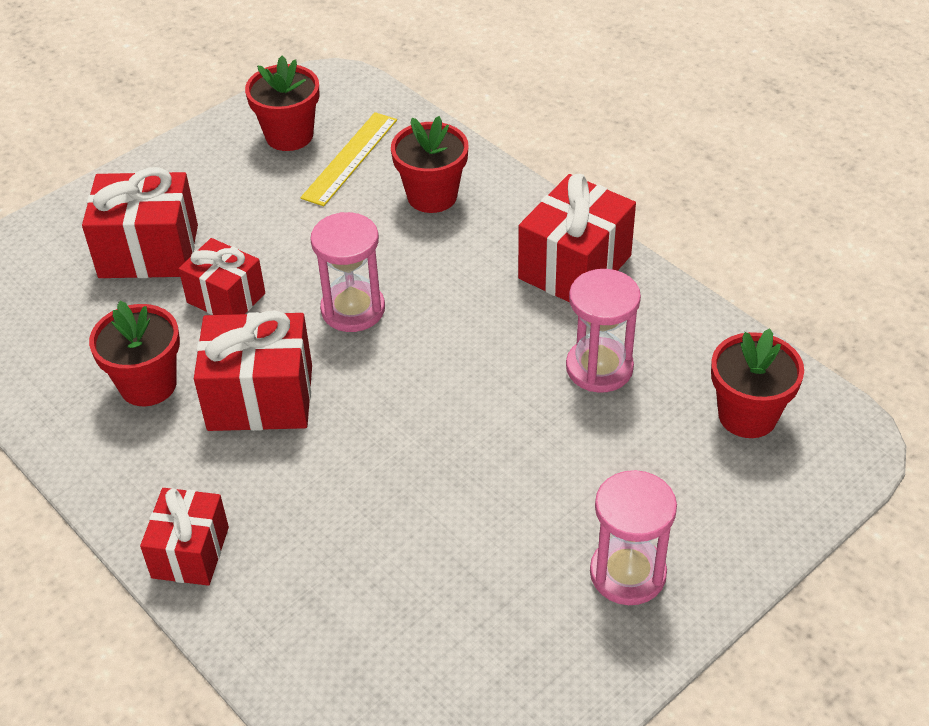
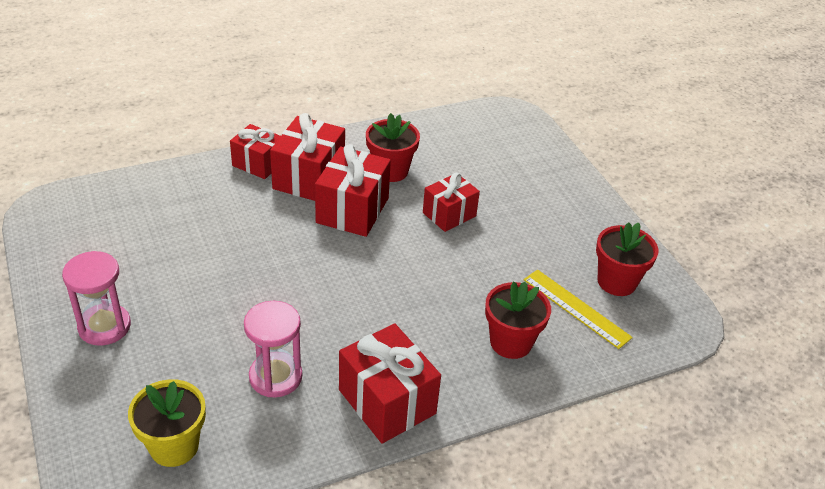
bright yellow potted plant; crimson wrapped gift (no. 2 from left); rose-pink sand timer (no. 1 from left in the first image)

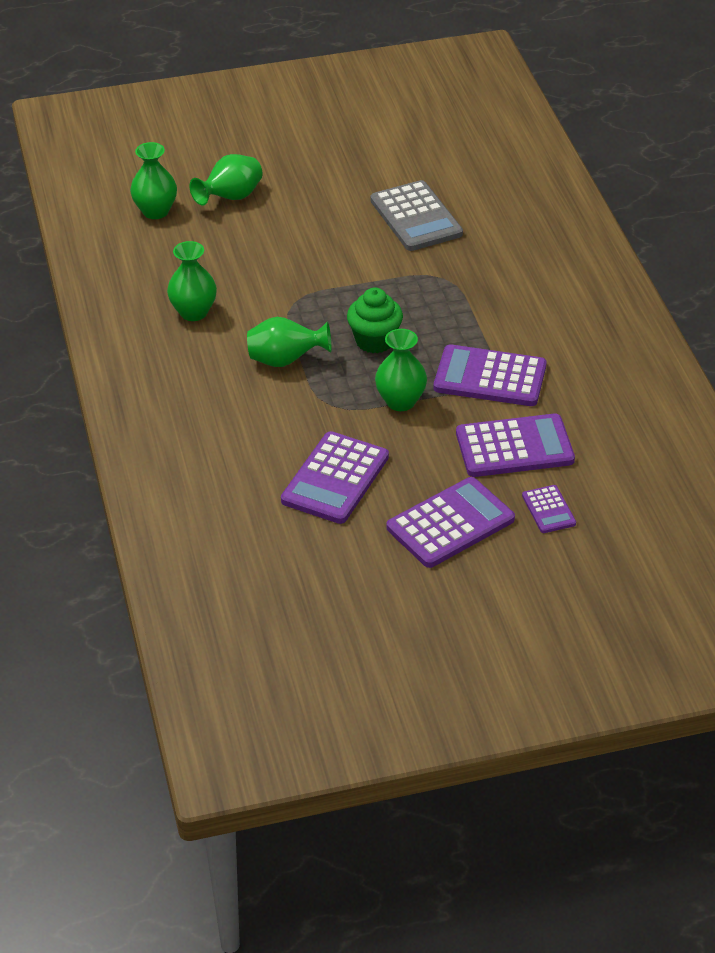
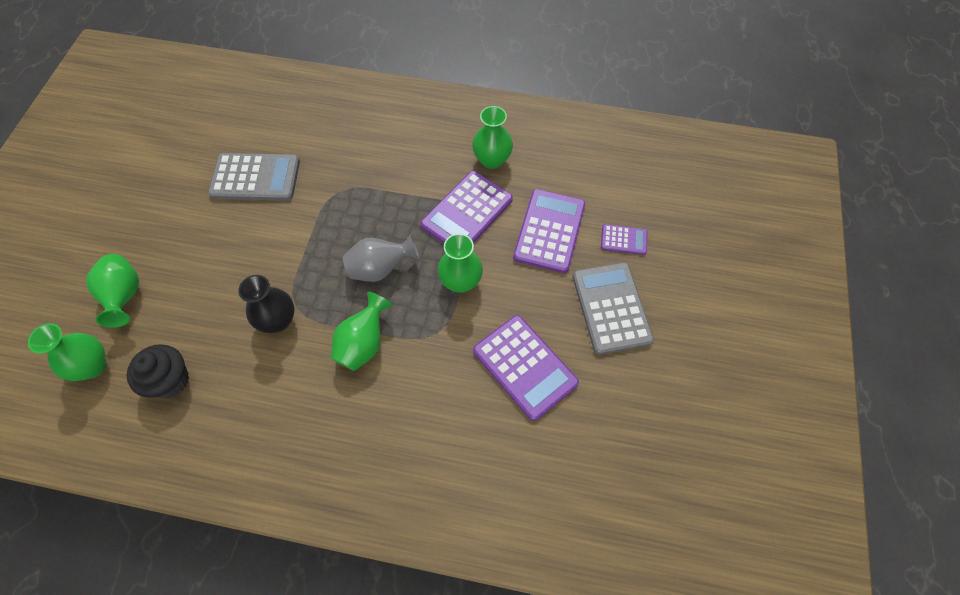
black muffin; black tall vase; grey tall vase; emerald tall vase (no. 5 from left); grey adding machine (no. 2 from left)

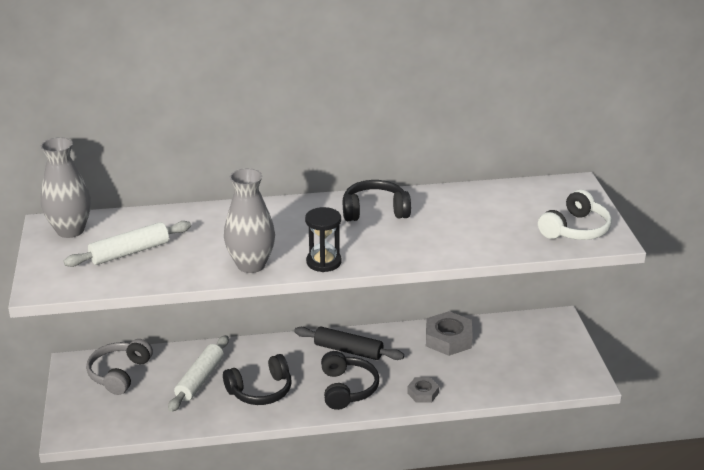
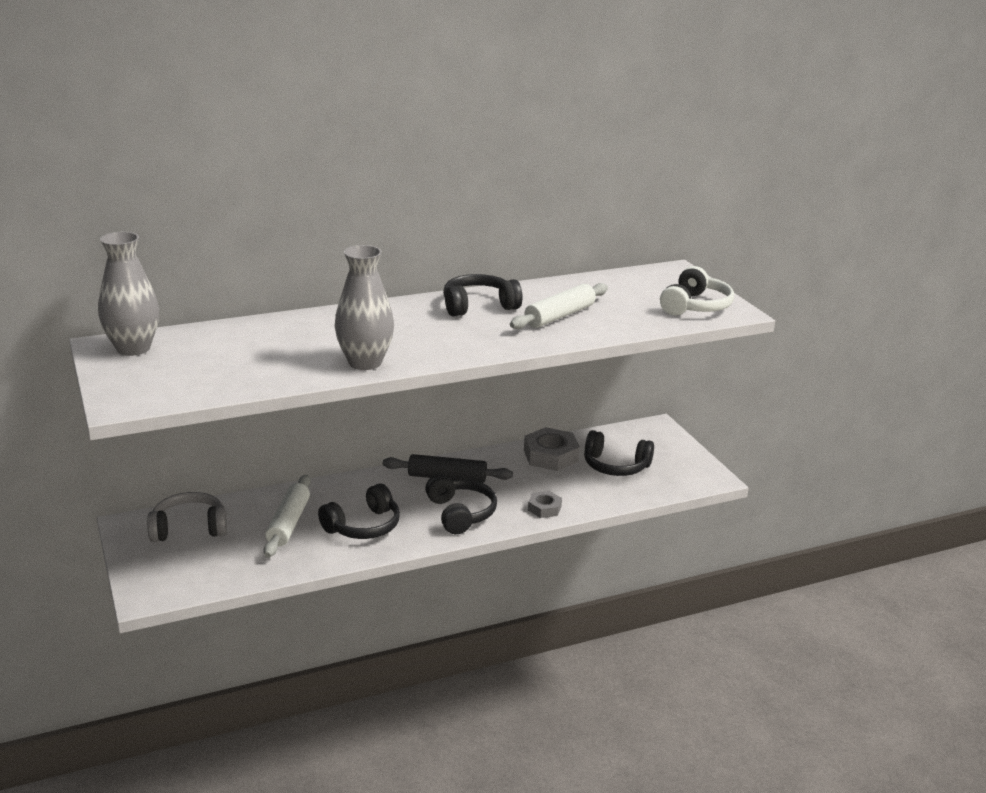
grey over-ear headphones; white rolling pin (no. 2 from left); black over-ear headphones (no. 4 from left); black sand timer

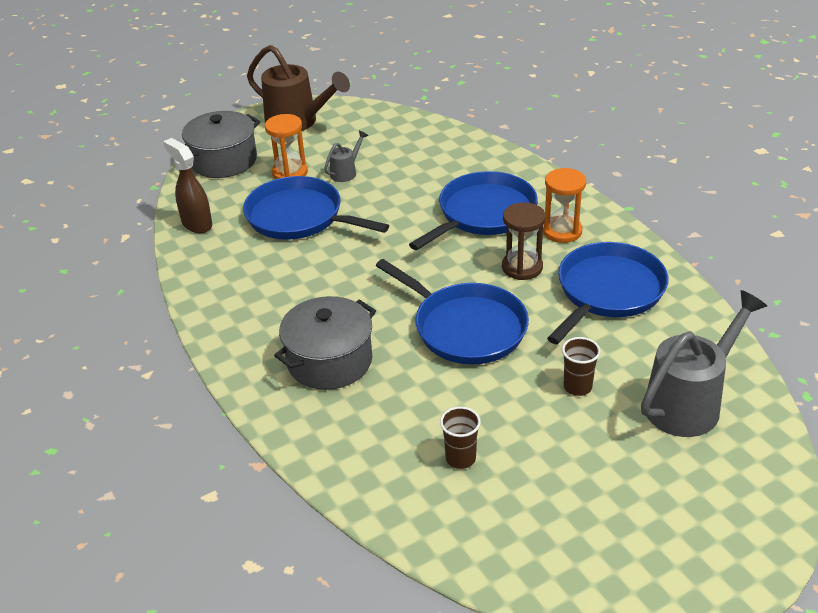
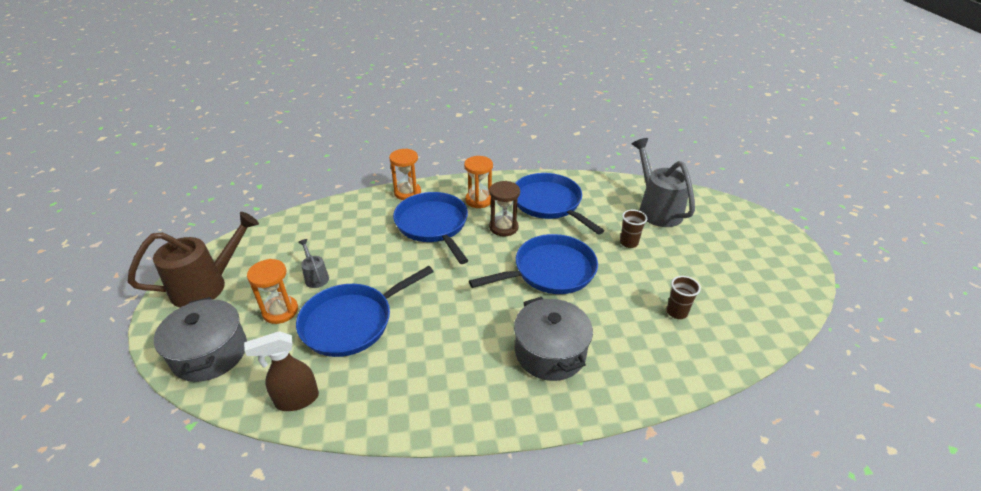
orange sand timer (no. 2 from left)

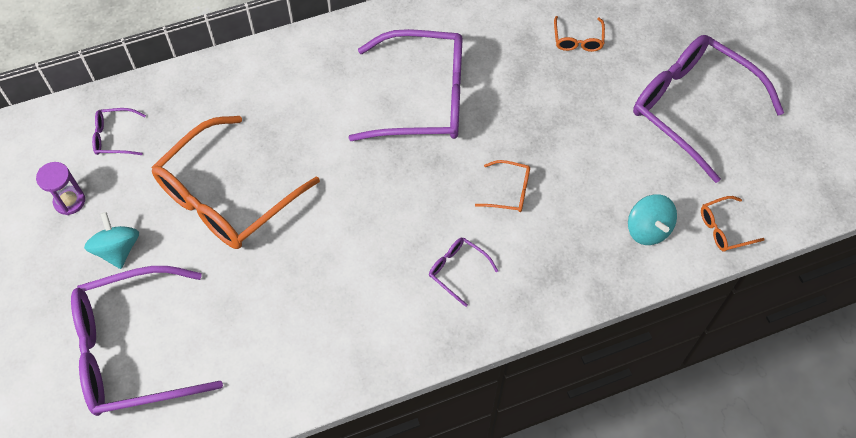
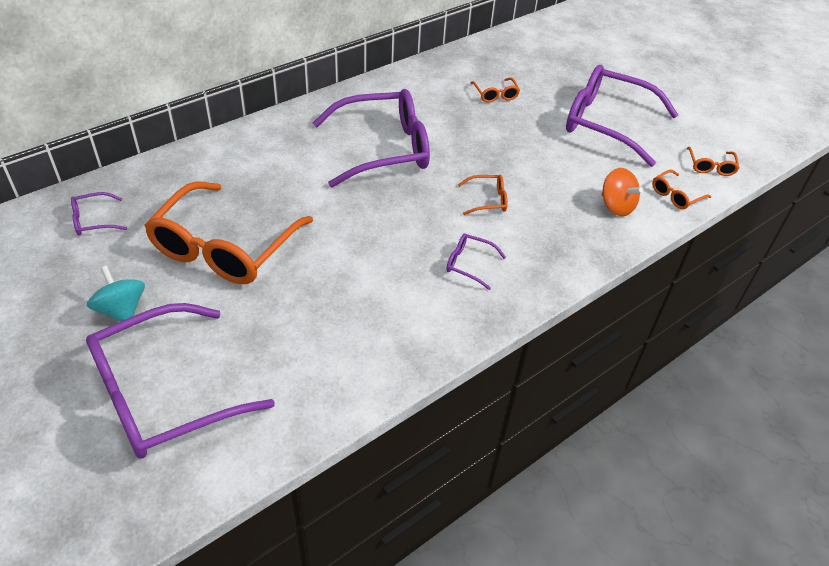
orange spinning top; orange glasses (no. 5 from left); purple sand timer

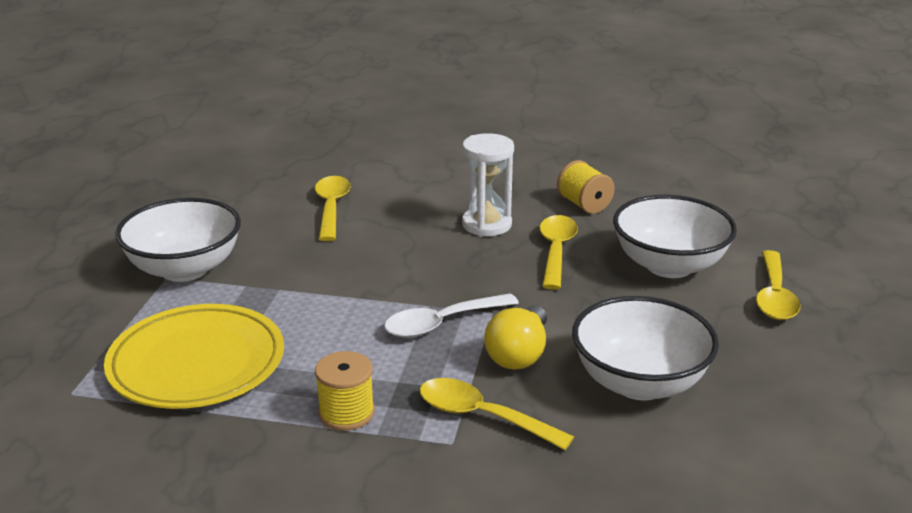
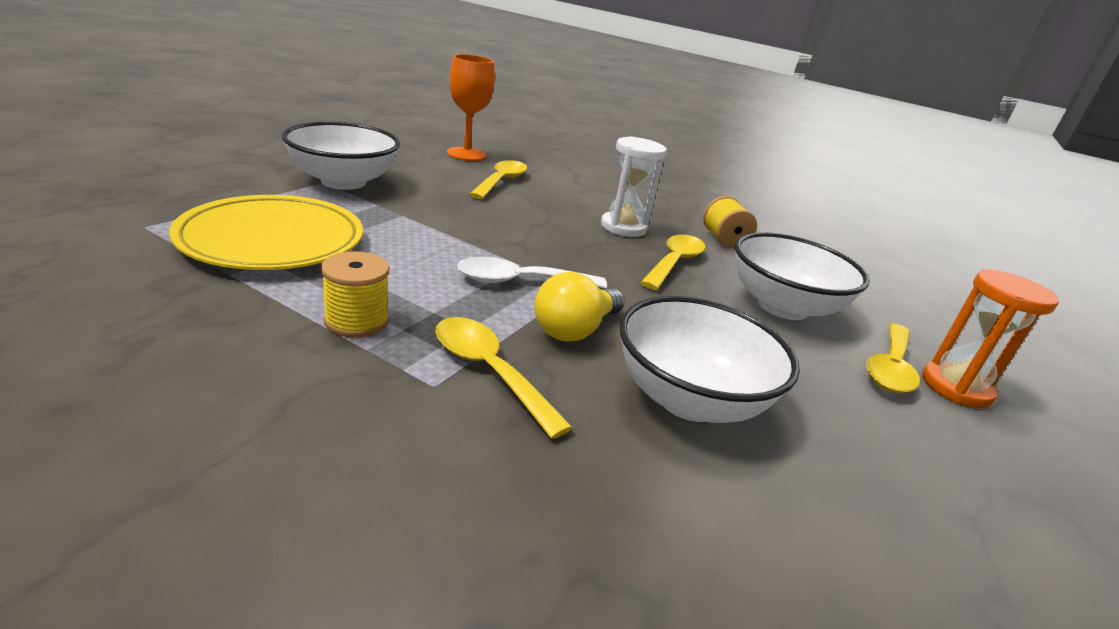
orange wine glass; orange sand timer

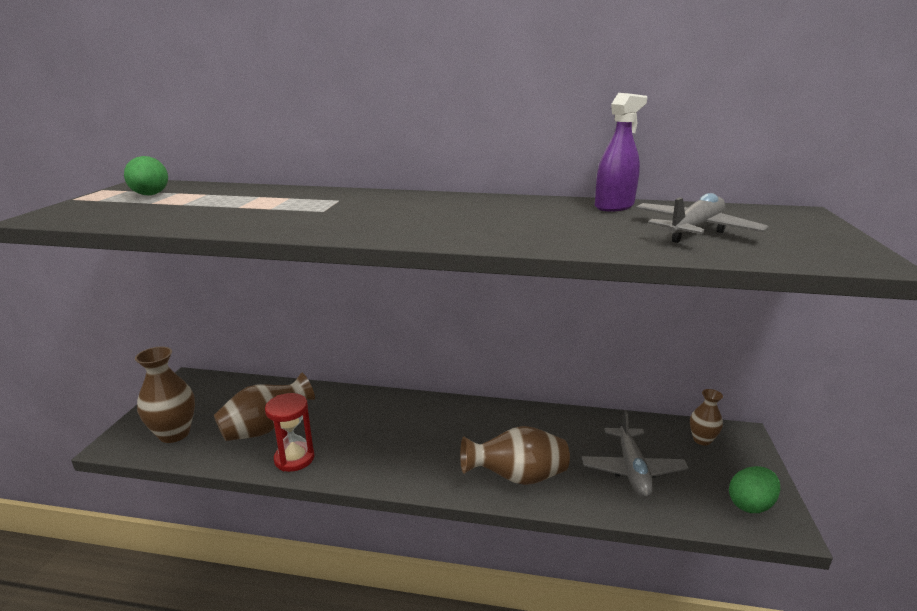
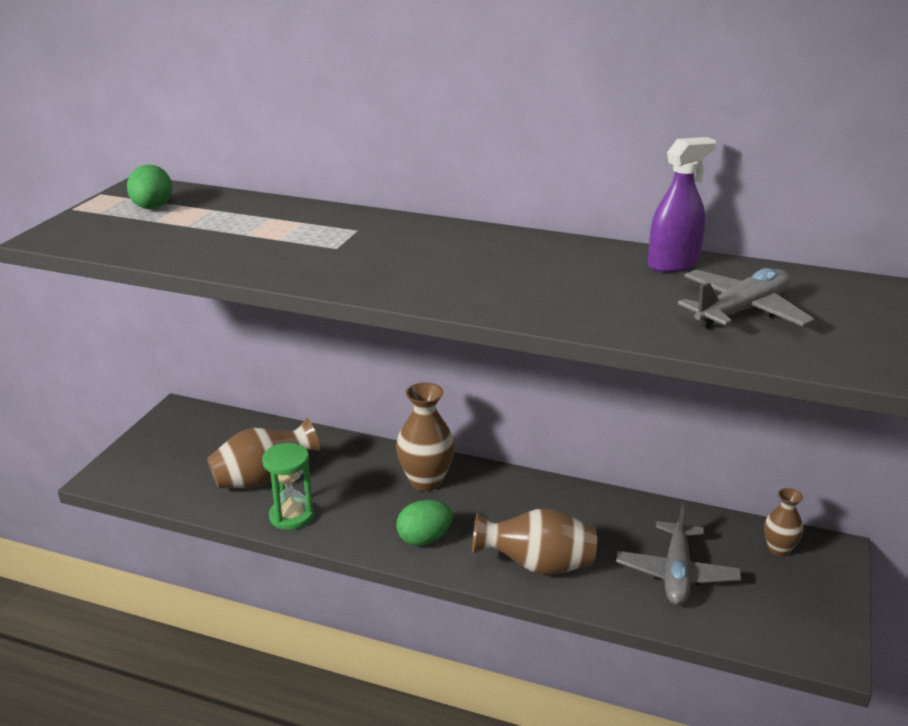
emerald sand timer; brown tall vase (no. 2 from left); emerald egg (no. 2 from left)

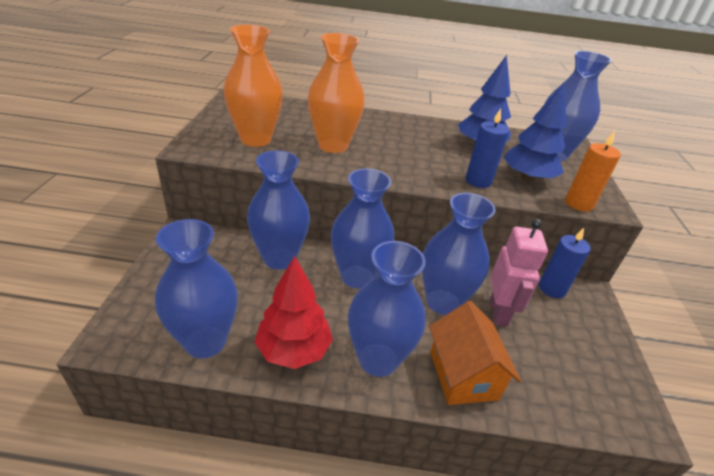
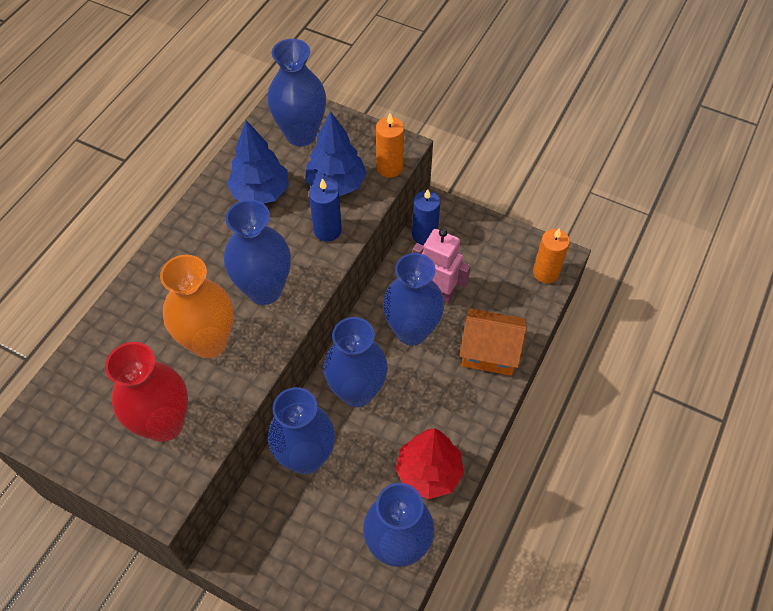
crimson tall vase; cobalt tall vase (no. 1 from left); orange wax candle (no. 2 from left)

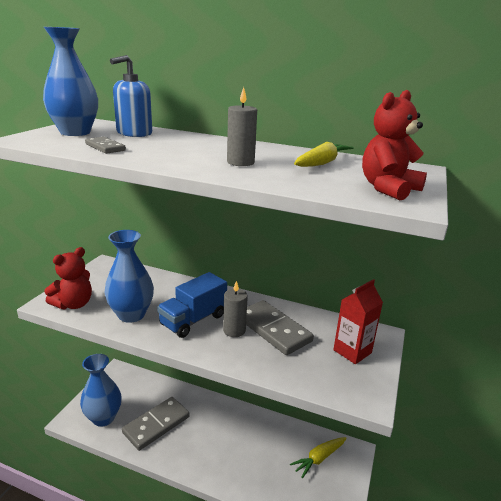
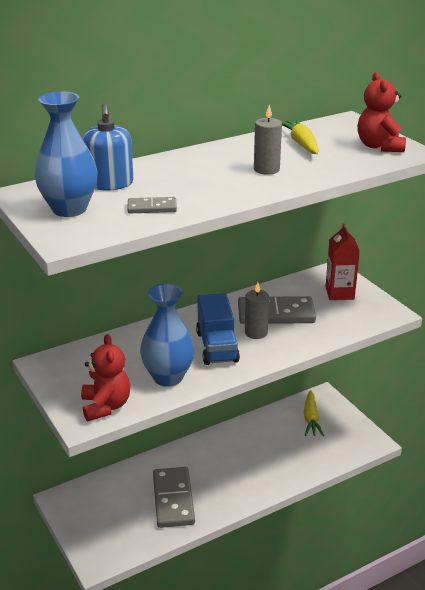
cobalt tall vase (no. 2 from left in the first image)

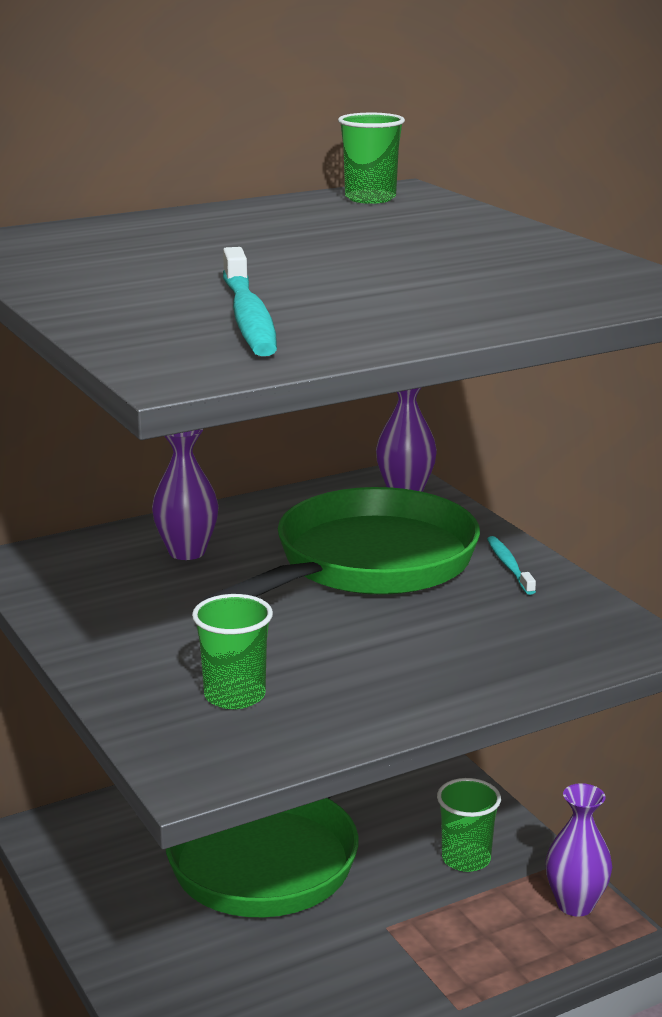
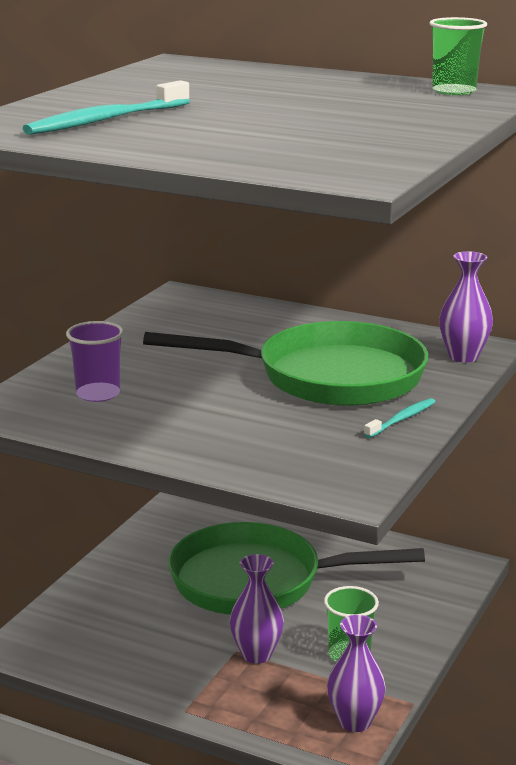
purple cup; purple tall vase (no. 1 from left)

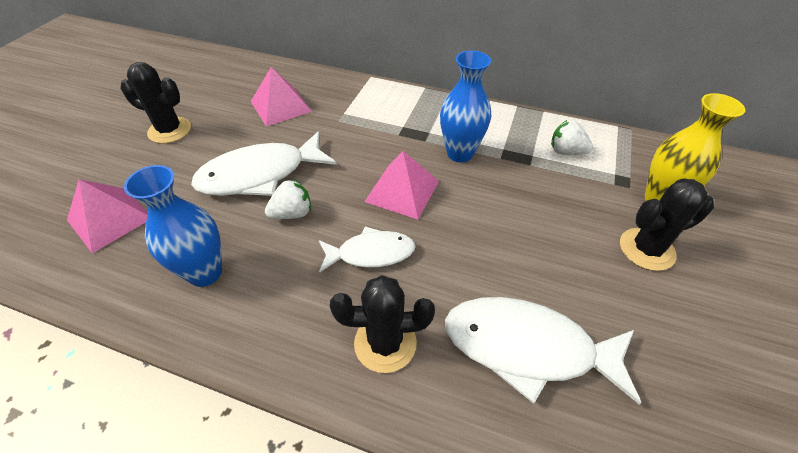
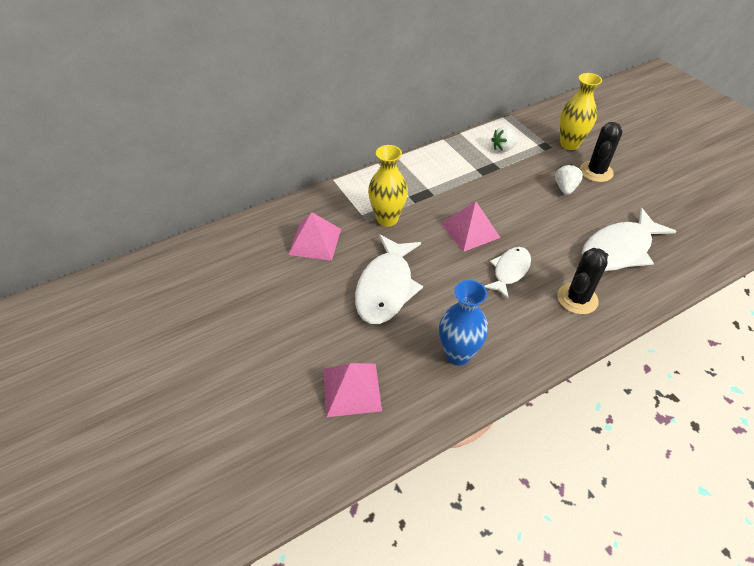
bright yellow tall vase (no. 1 from left); white berry (no. 2 from left); black cactus (no. 1 from left in the first image); cobalt tall vase (no. 2 from left in the first image)

